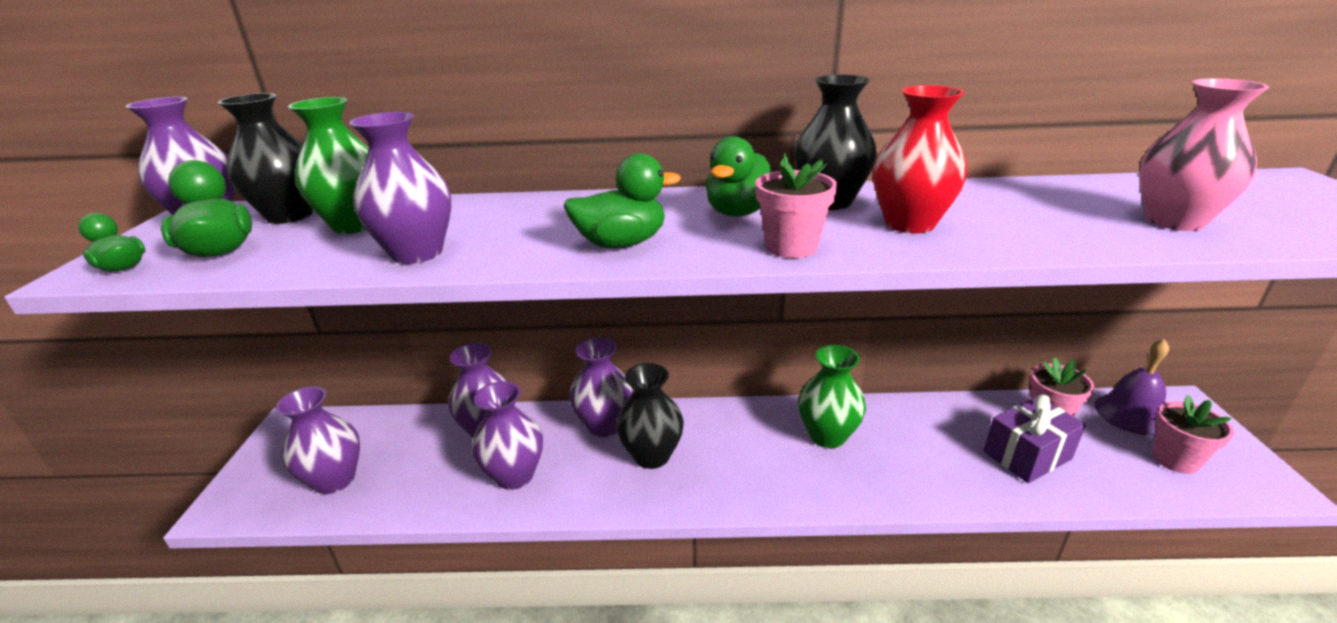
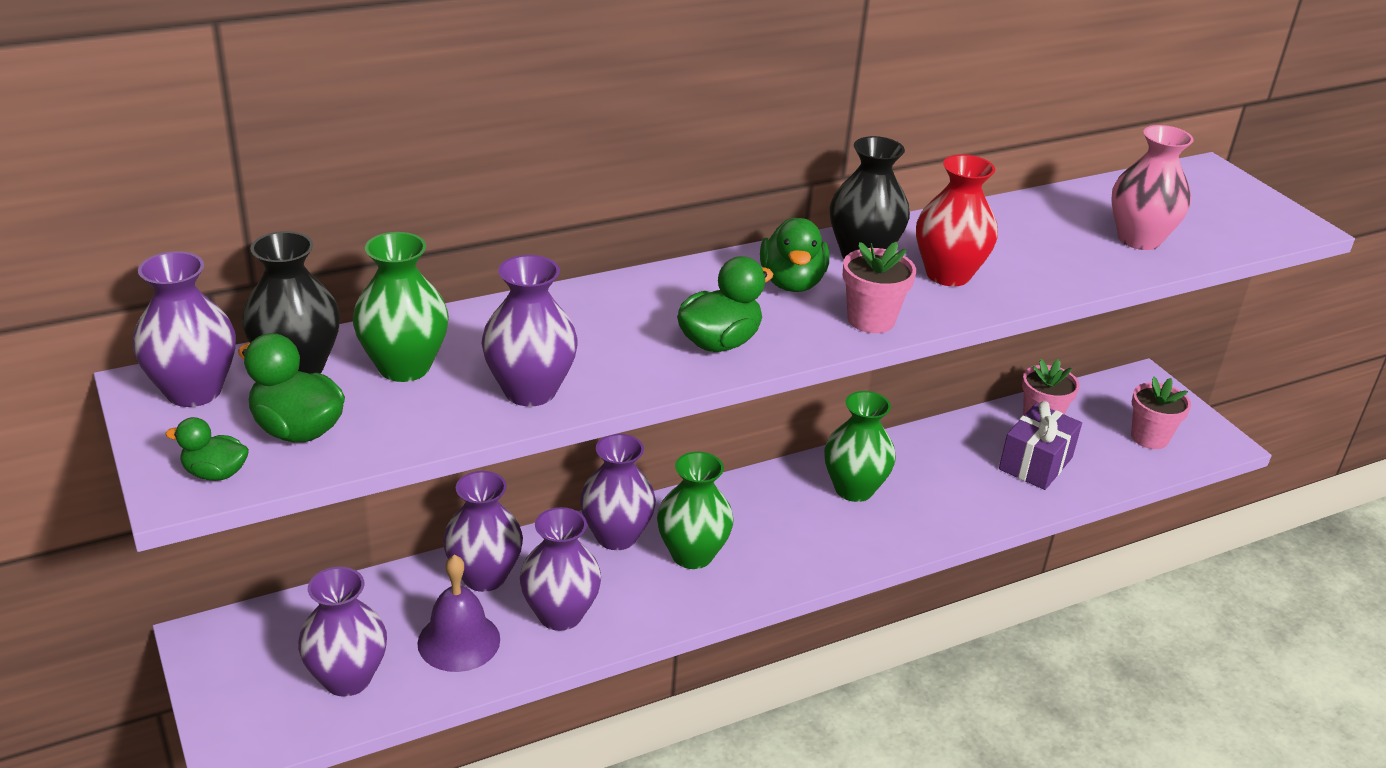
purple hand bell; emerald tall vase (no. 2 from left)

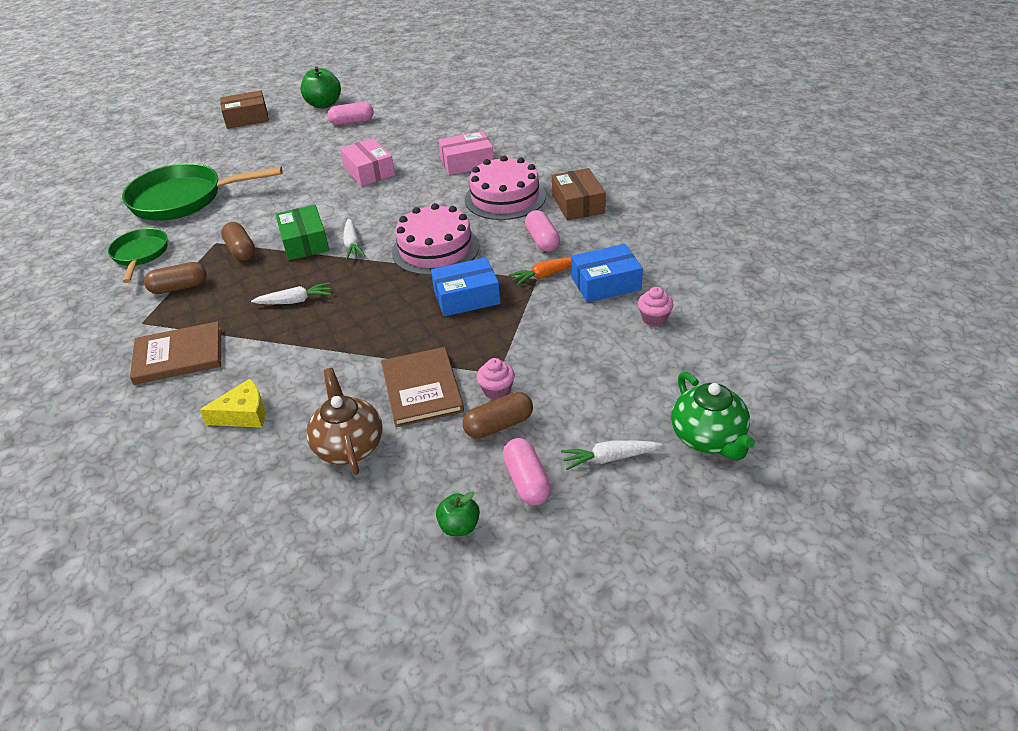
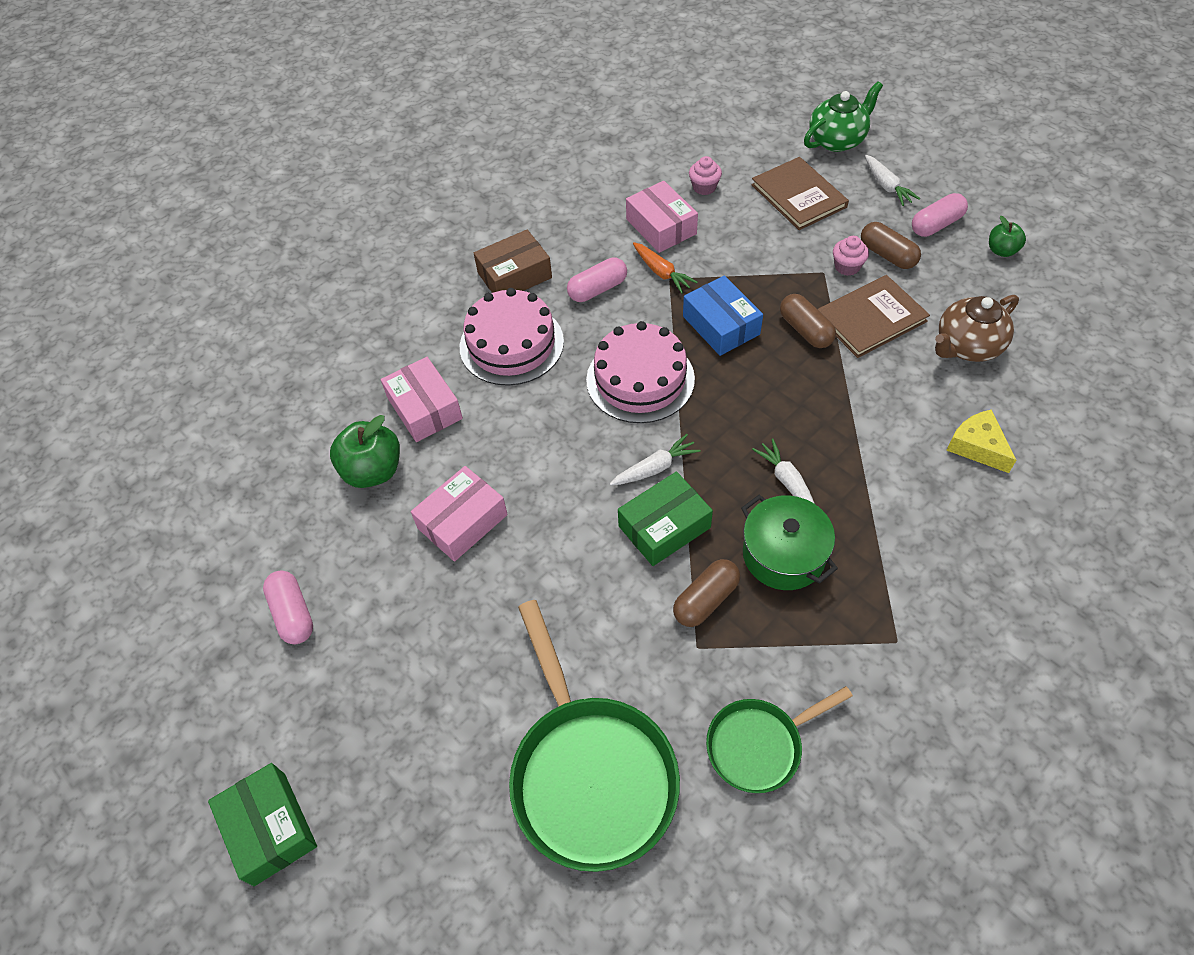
emerald box (no. 1 from left); emerald apple fruit (no. 1 from left); rose-pink box (no. 3 from left); emerald stockpot; brown hardcover (no. 1 from left); brown capsule (no. 2 from left)

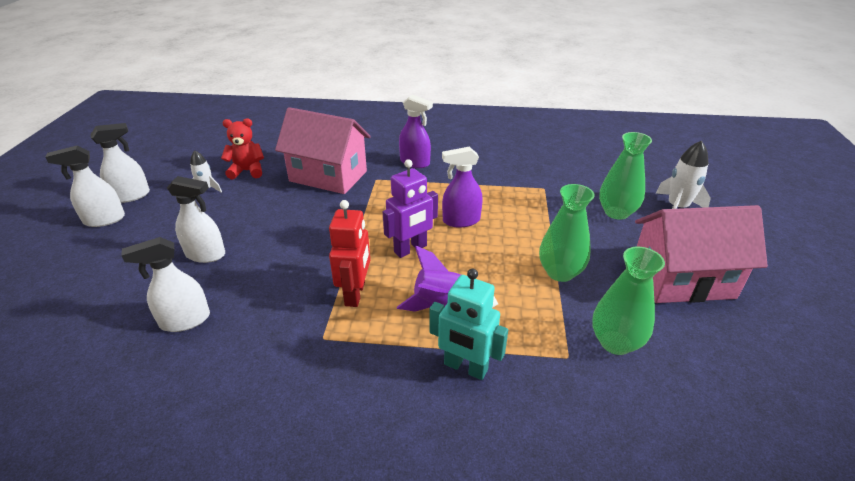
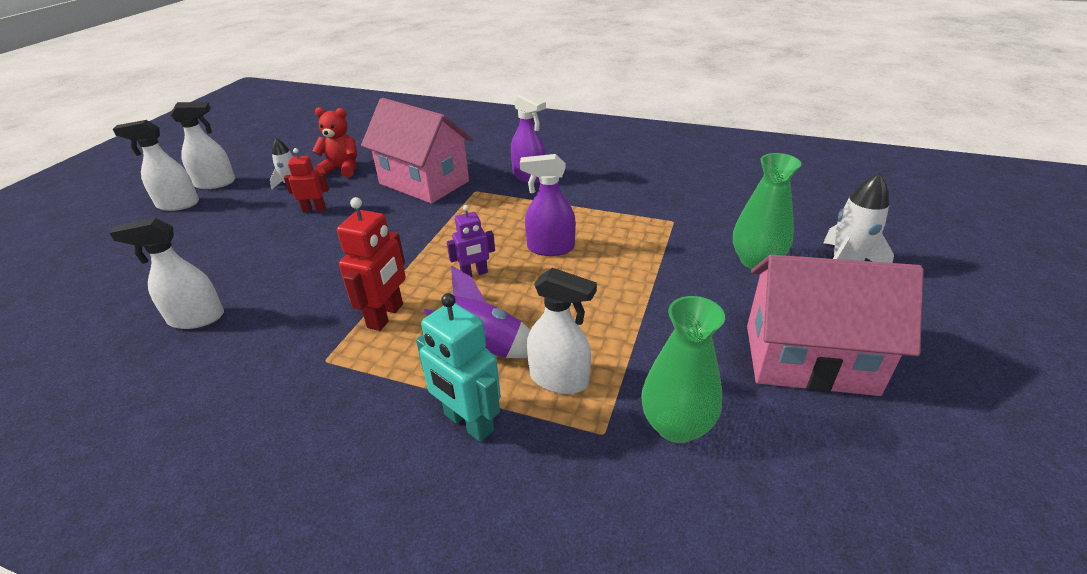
crimson robot (no. 1 from left); purple robot; white sprayer (no. 4 from left); emerald tall vase (no. 1 from left in the first image)

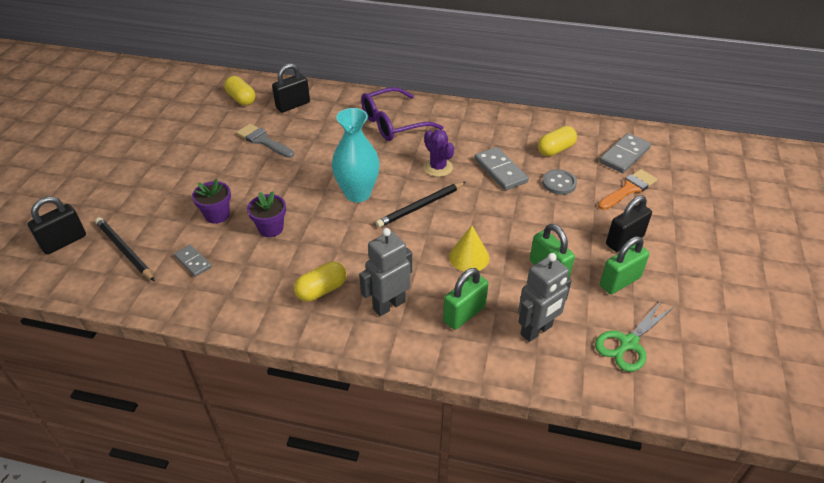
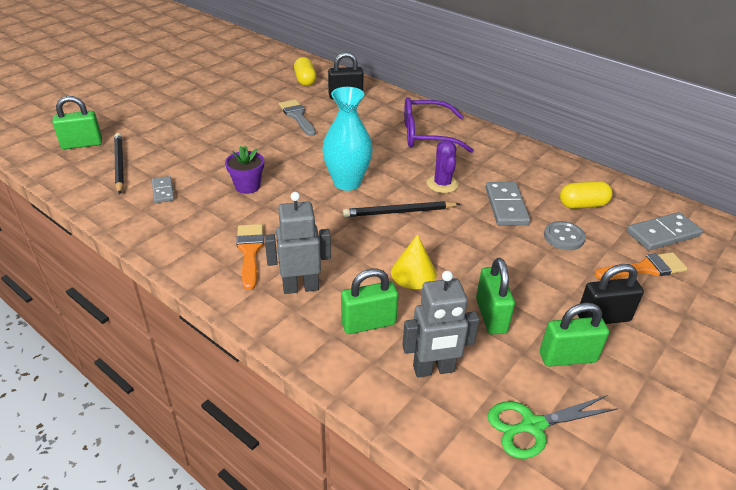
emerald padlock (no. 1 from left); orange brush (no. 1 from left); purple potted plant (no. 1 from left in the first image)

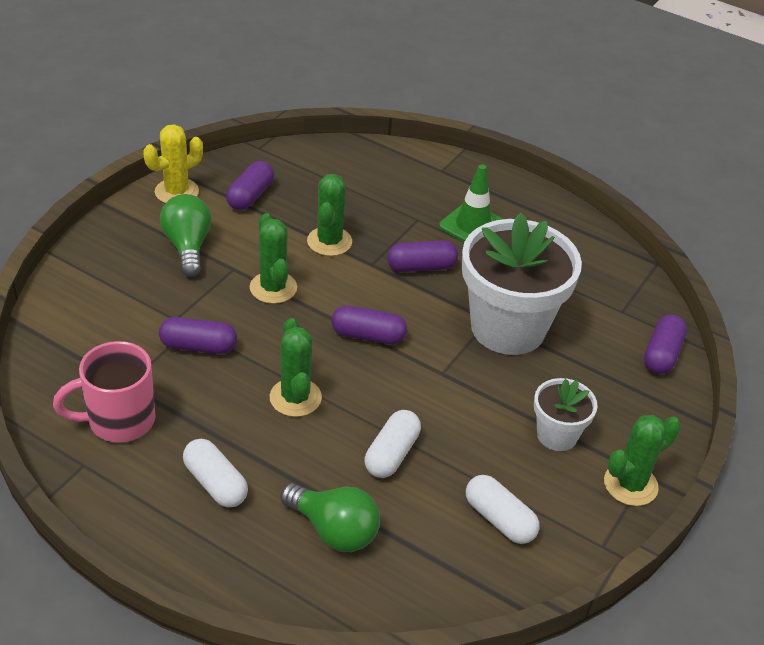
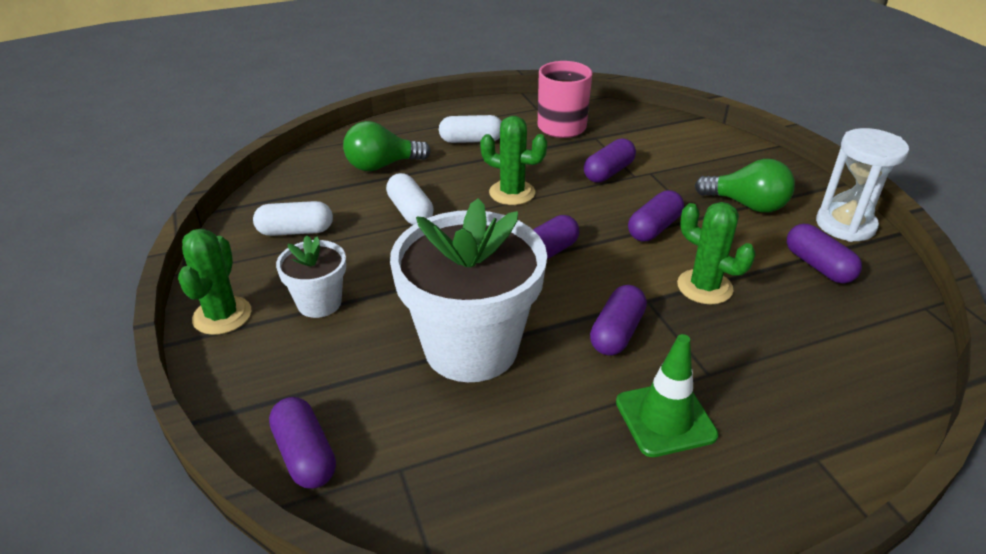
purple capsule (no. 5 from left); white sand timer

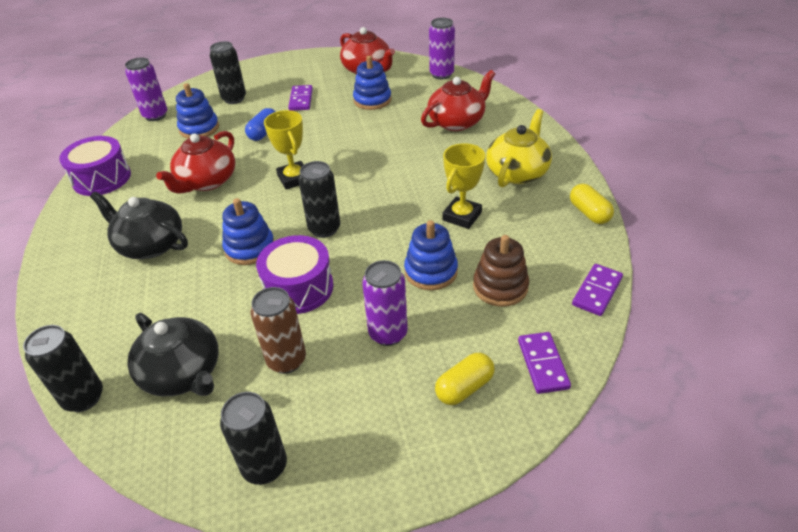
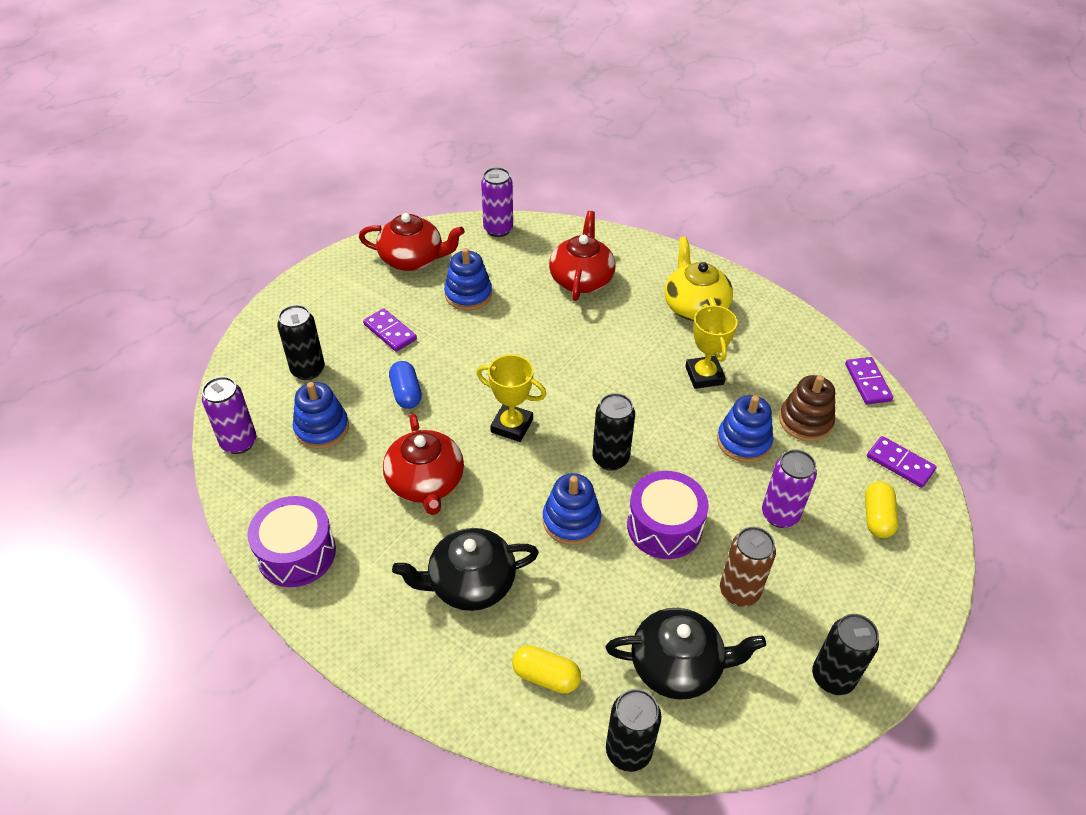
bright yellow capsule (no. 1 from left)

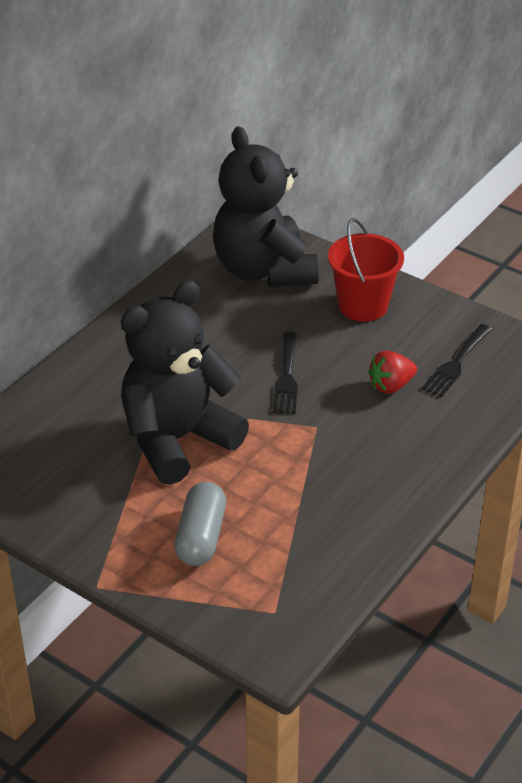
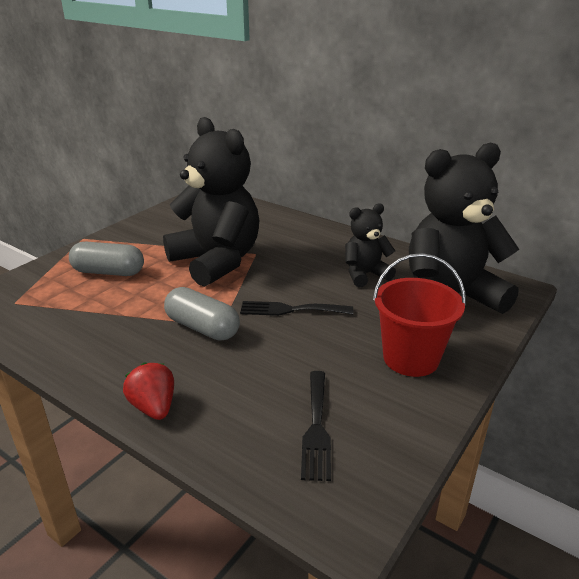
crimson berry; grey capsule (no. 2 from left); black fork (no. 2 from left); black teddy (no. 2 from left)

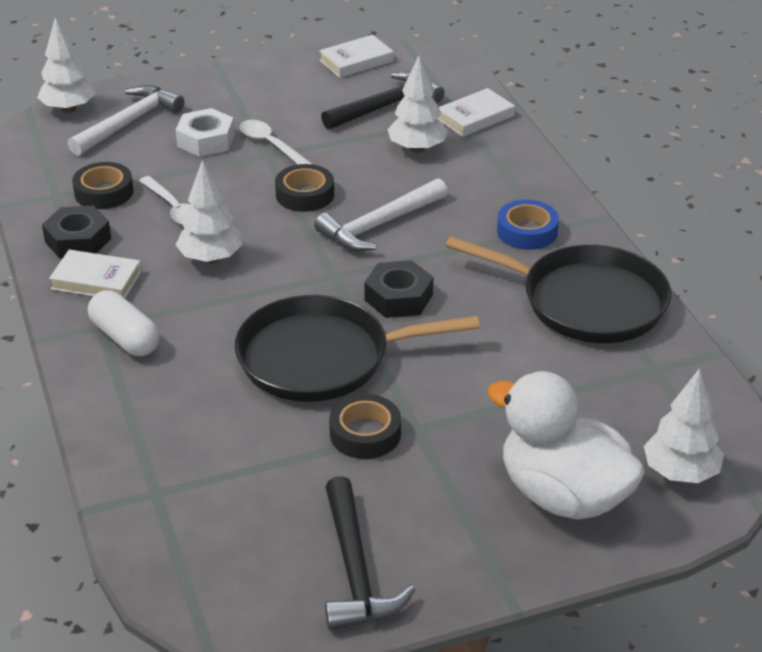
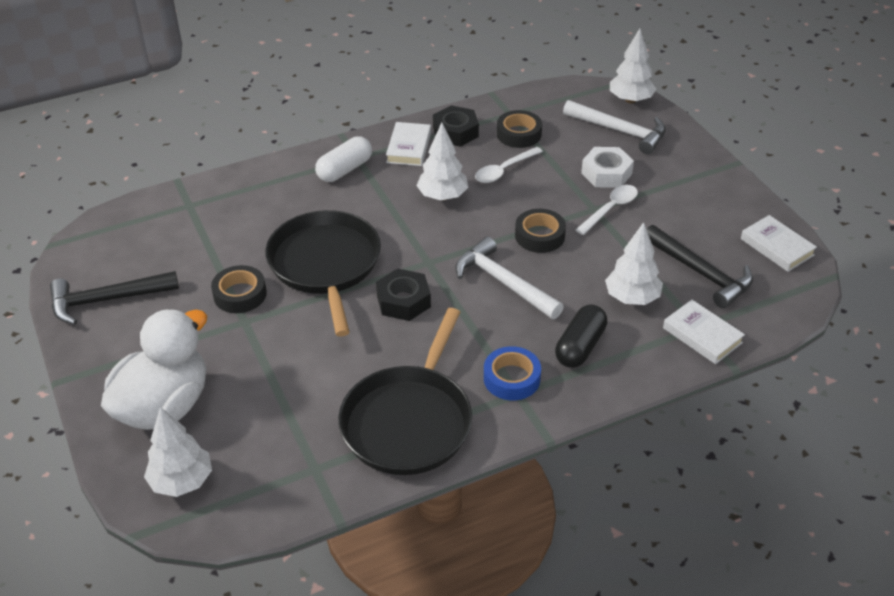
black capsule

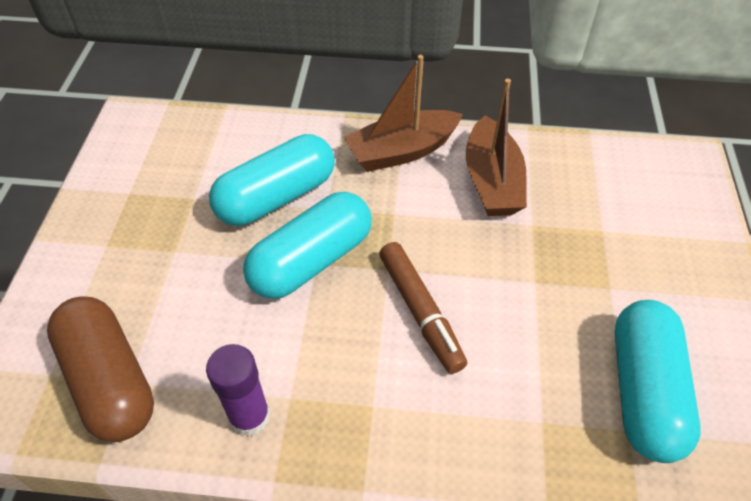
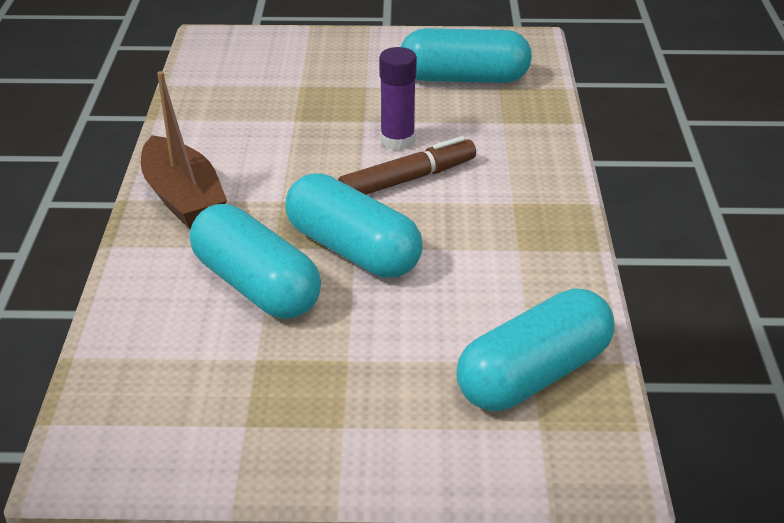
purple glue stick; aqua capsule (no. 4 from left); brown toy boat (no. 2 from left in the first image)

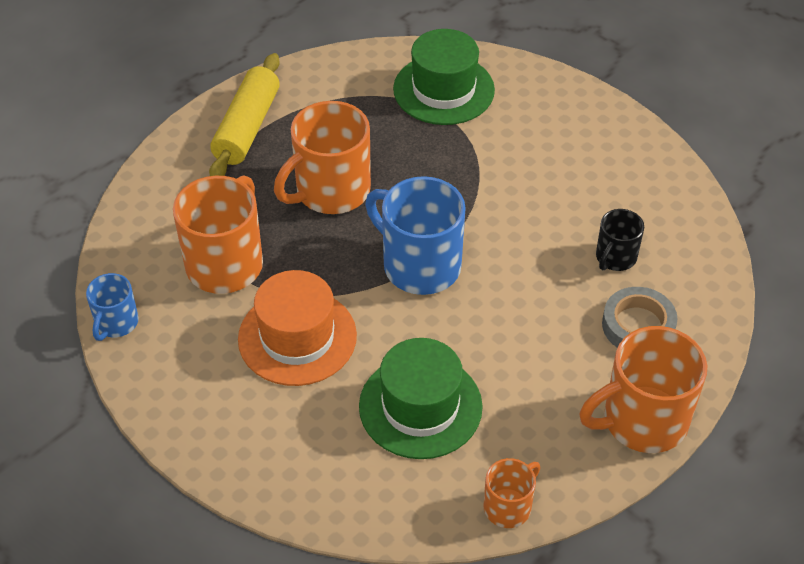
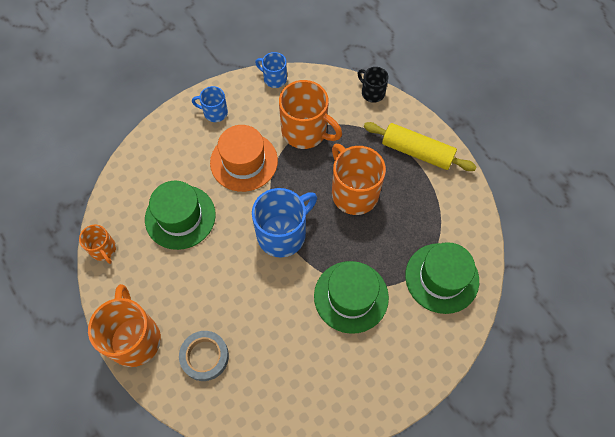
cobalt mug (no. 1 from left); emerald top hat (no. 2 from left); black mug

